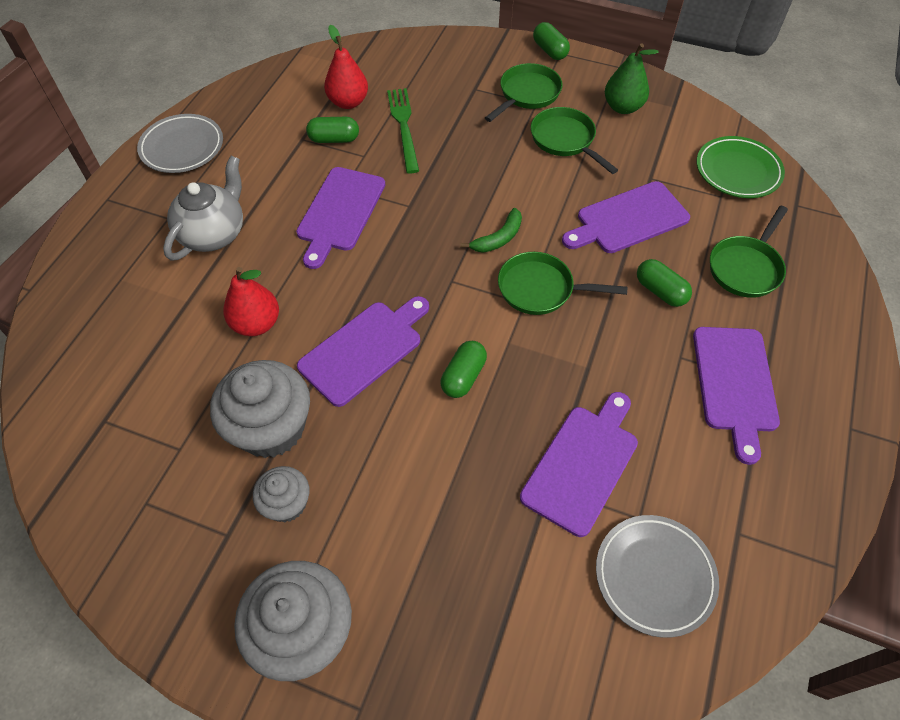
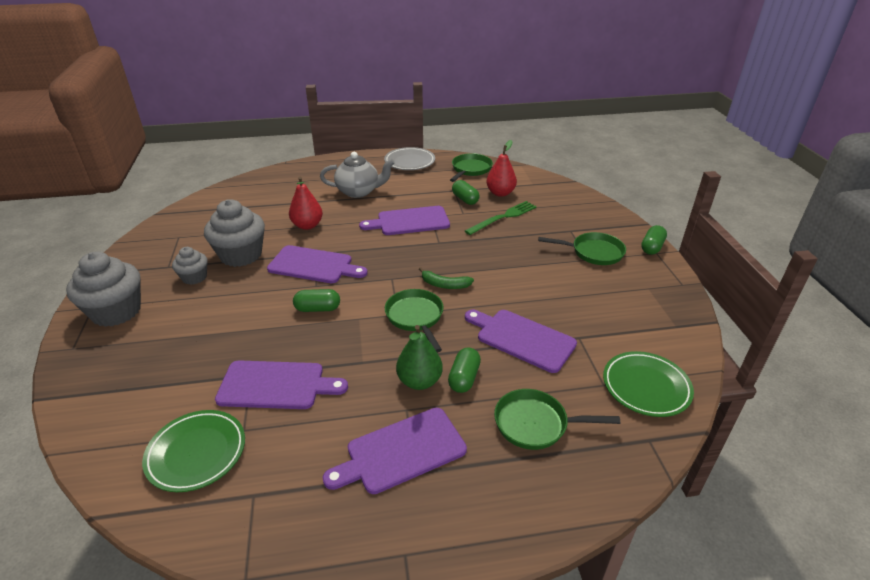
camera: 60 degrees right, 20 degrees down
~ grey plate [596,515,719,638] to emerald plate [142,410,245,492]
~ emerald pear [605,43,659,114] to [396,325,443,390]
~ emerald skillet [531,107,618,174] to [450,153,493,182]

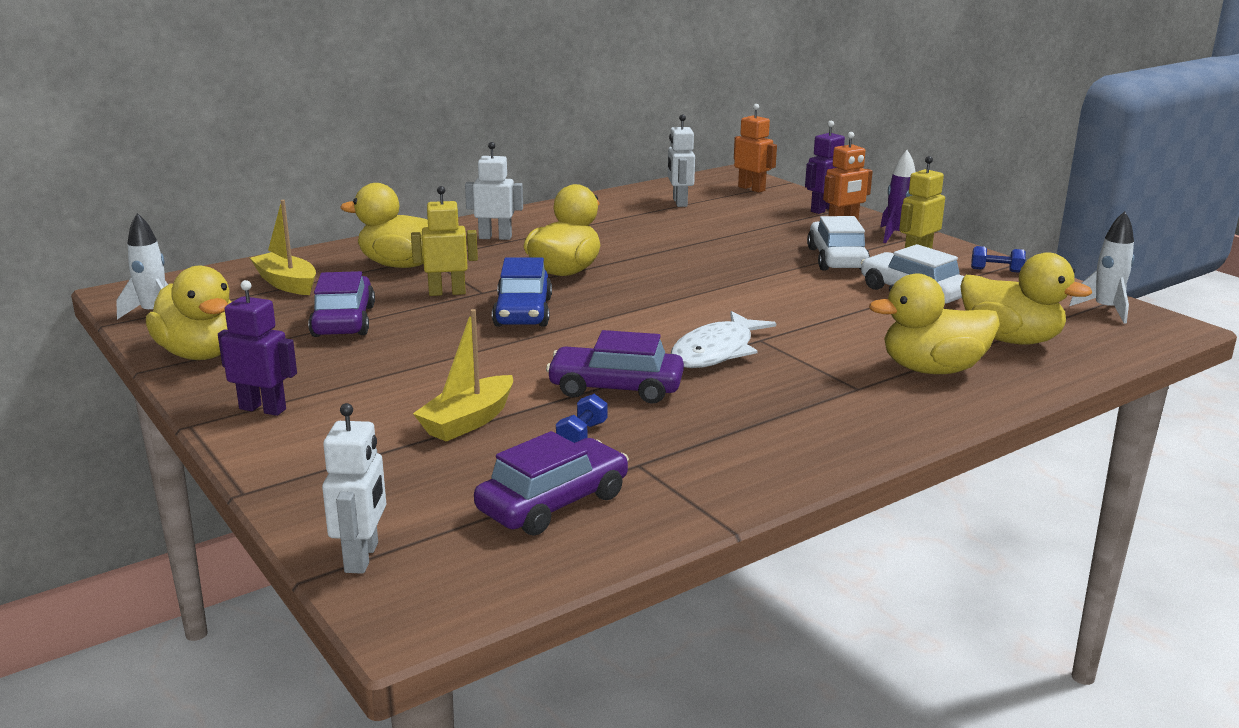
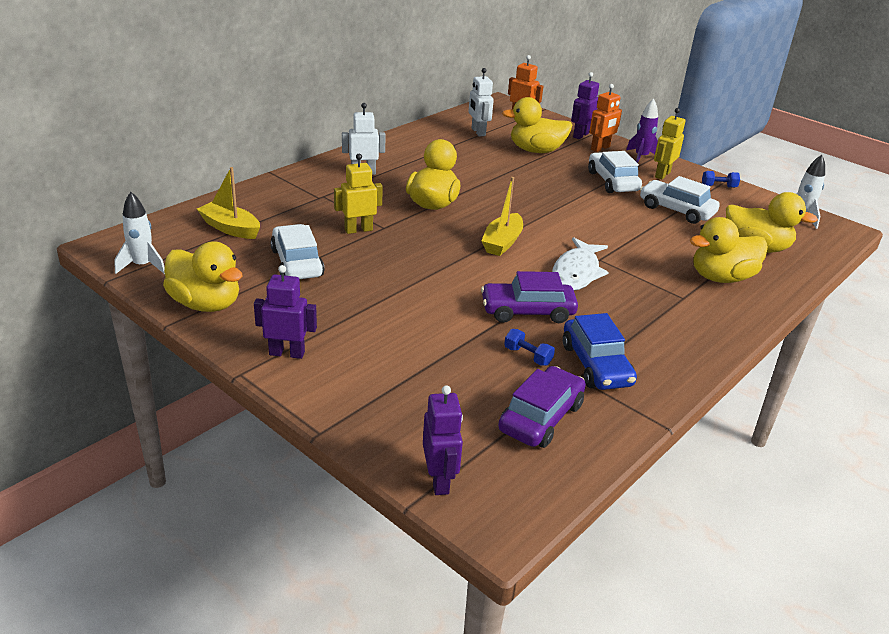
camera: 15 degrees left, 10 degrees up
~ violet toy car [308,271,375,337] to snow-white toy car [270,224,325,279]
~ snow-white robot figure [322,403,386,574] to violet robot figure [423,385,463,495]
~ bright yellow sailboat [413,309,513,442] to [482,177,523,256]
~ bright yellow toy duck [340,183,428,268] to [502,97,572,153]
~ royal blue hand weight [556,394,607,443] = [504,329,555,366] 60 degrees counterclockwise
~ royal blue toy car [492,257,552,326] to [563,313,637,390]

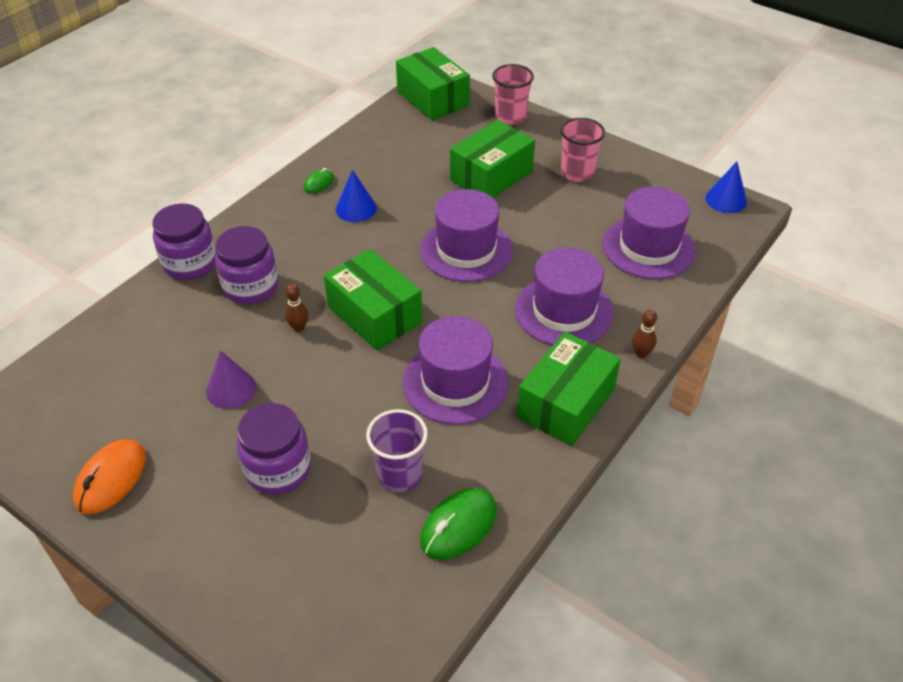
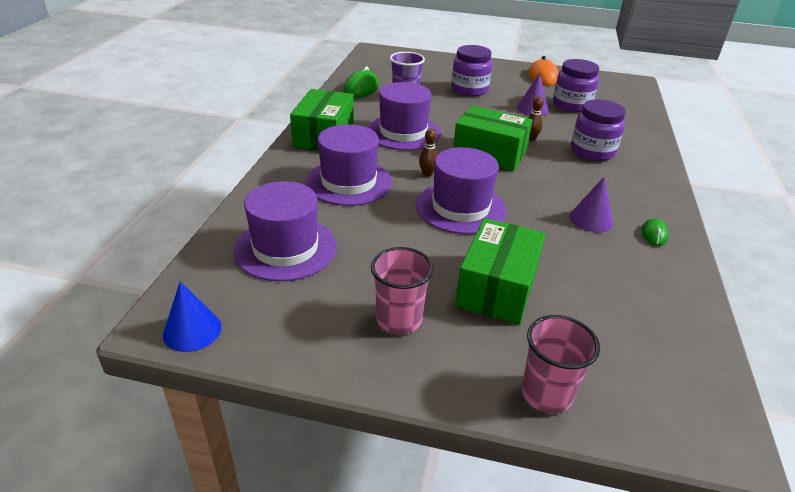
camera: 155 degrees right, 10 degrees down
~ dark brown tenpin [632,309,657,358] to [419,128,437,177]
~ violet preserve jar [152,203,216,280] to [553,59,599,112]
~ royal blue cone [336,170,377,222] to violet cone [570,177,613,232]
- emerald parcel [396,47,470,120]

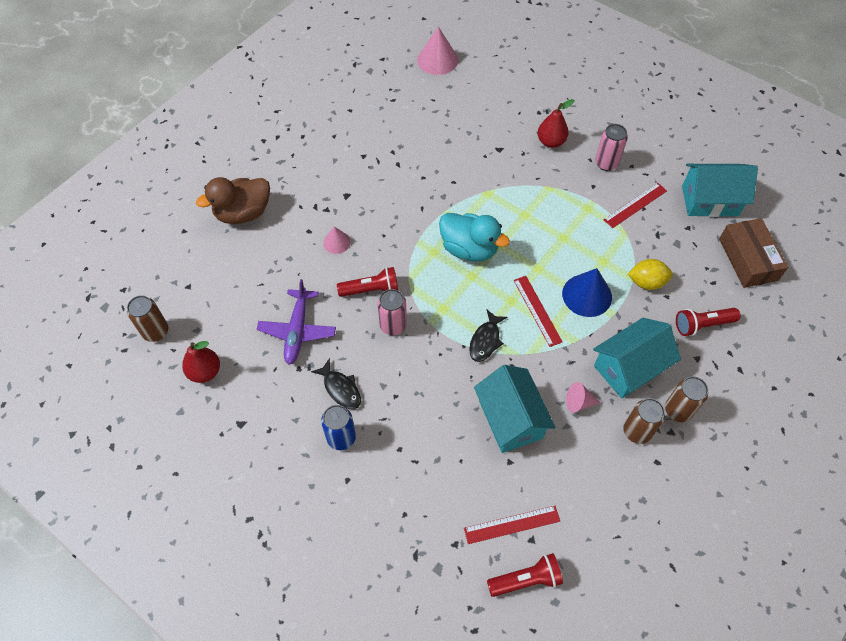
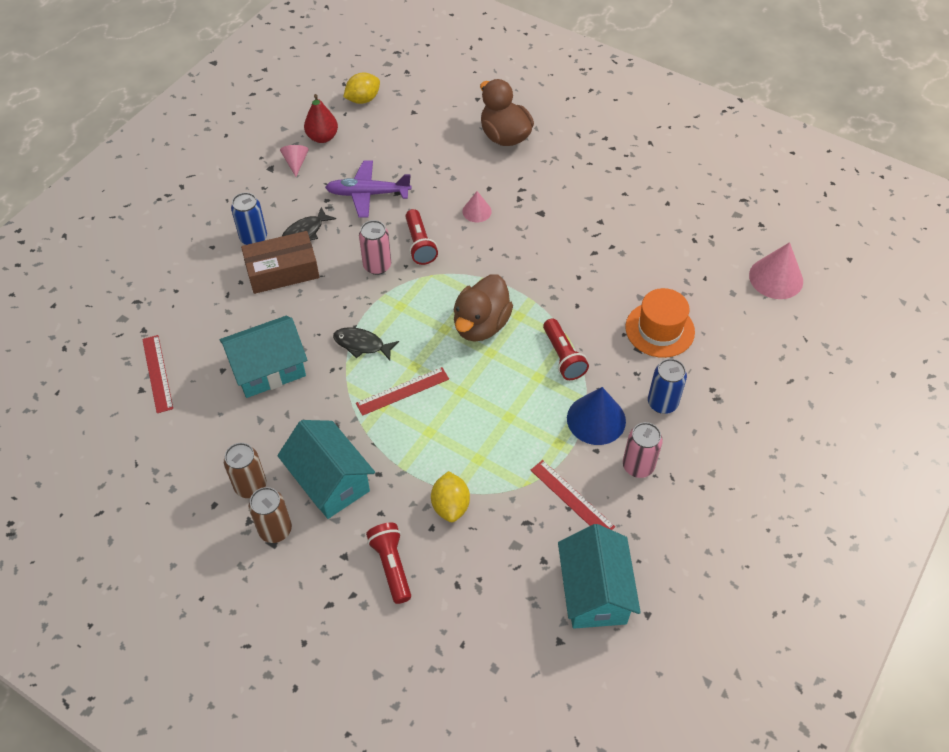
camera: 85 degrees right, 5 degrees down
~ dark brown parcel [719,218,788,288] to [241,231,319,294]
~ pink cone [566,382,600,413] to [280,145,309,177]
~ dark brown soda can [127,295,169,342] to bright yellow lemon [343,72,380,104]
~ aqua toy duck [439,213,510,262] to dark brown toy duck [454,274,513,342]
~ scarlet flashlight [487,553,563,597] to [543,318,589,380]
~ royal blue cone [562,268,612,317] to [567,387,626,445]
+ bright orange hat [625,288,695,358]
~ scarlet pear [538,99,574,148] to royal blue soda can [648,359,687,414]

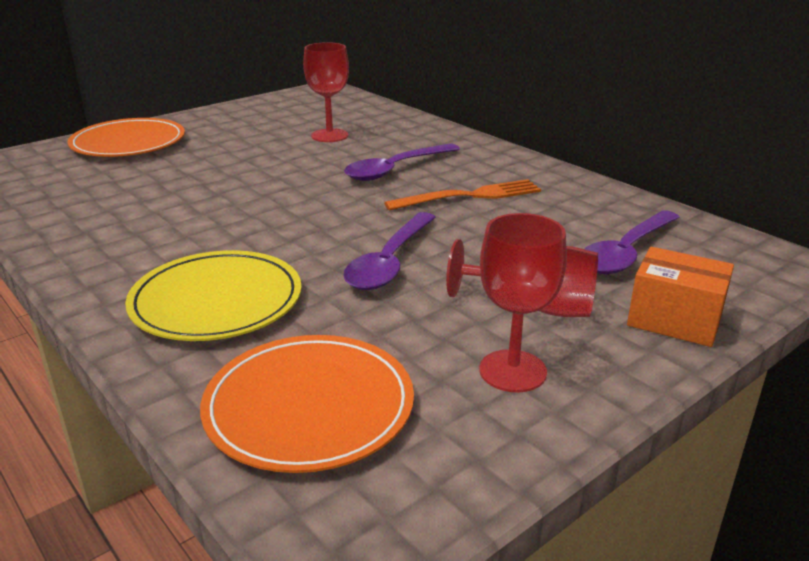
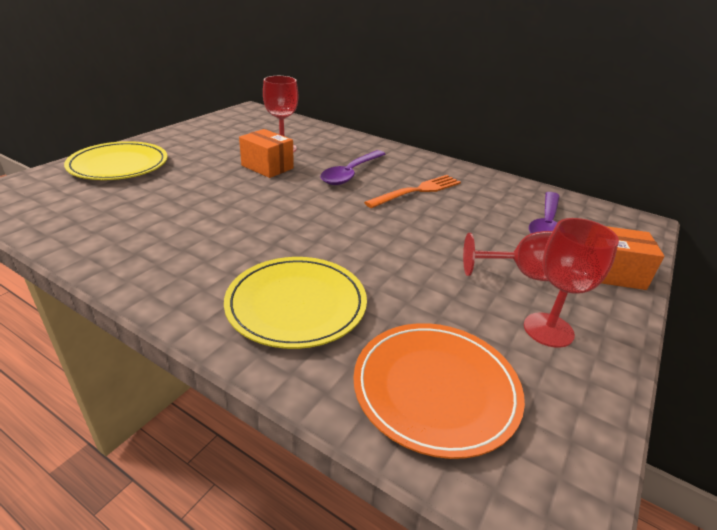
camera: 20 degrees left, 5 degrees up
~ bright orange plate [67,118,185,157] to bright yellow plate [64,141,168,180]
+ bright orange parcel [239,129,294,178]
- violet spoon [343,212,436,290]

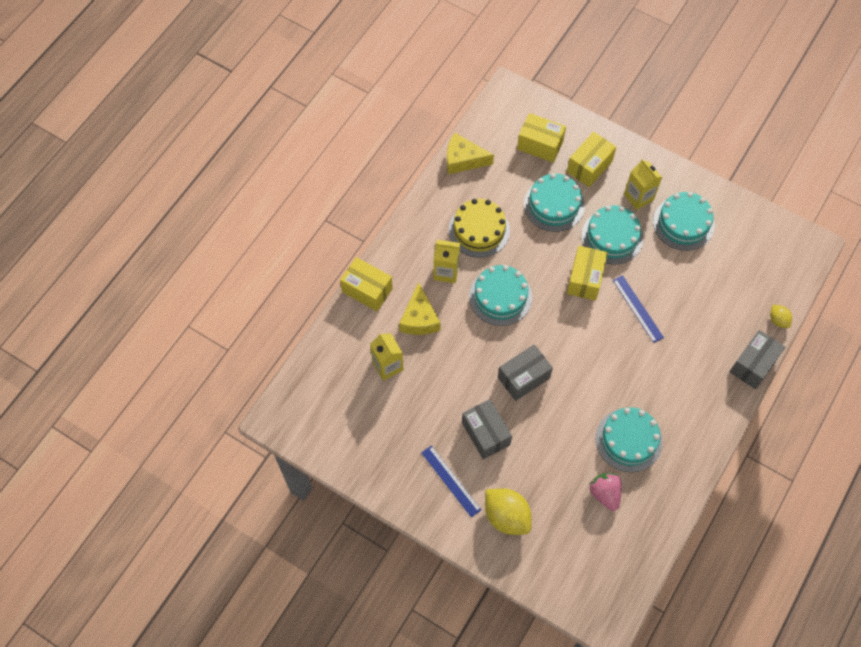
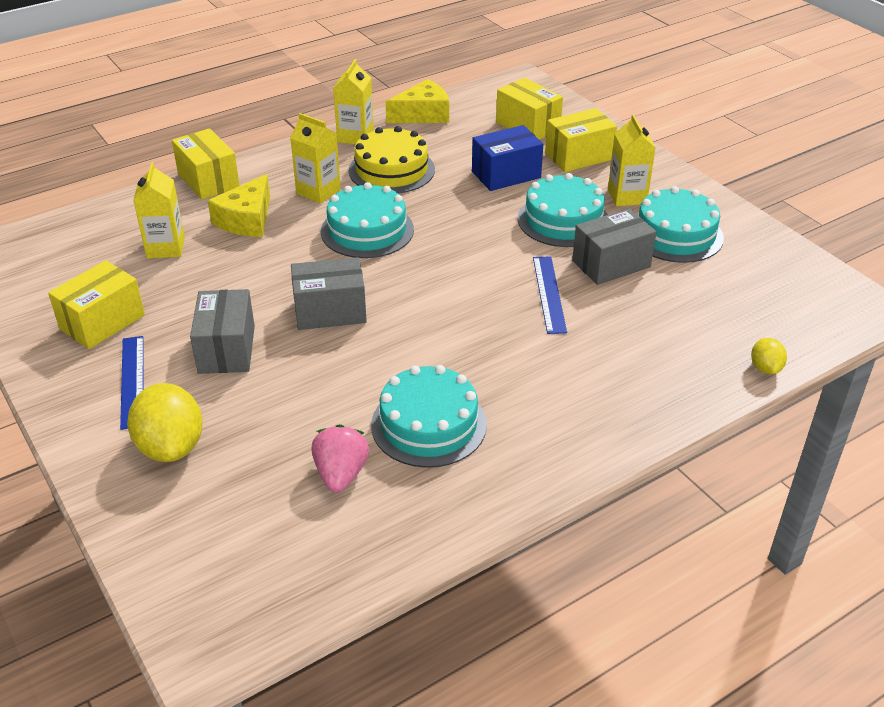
camera: 25 degrees right, 25 degrees down
~ bright yellow parcel [567,246,608,301] to [48,260,145,349]
+ bright yellow juice carton [333,59,374,145]
~ bright yellow piece of cheese [447,133,494,174] = [385,79,449,123] 120 degrees clockwise
~ aqua cake [524,173,585,232] to royal blue parcel [472,125,543,191]
~ grey parcel [729,330,786,389] to [572,208,656,285]

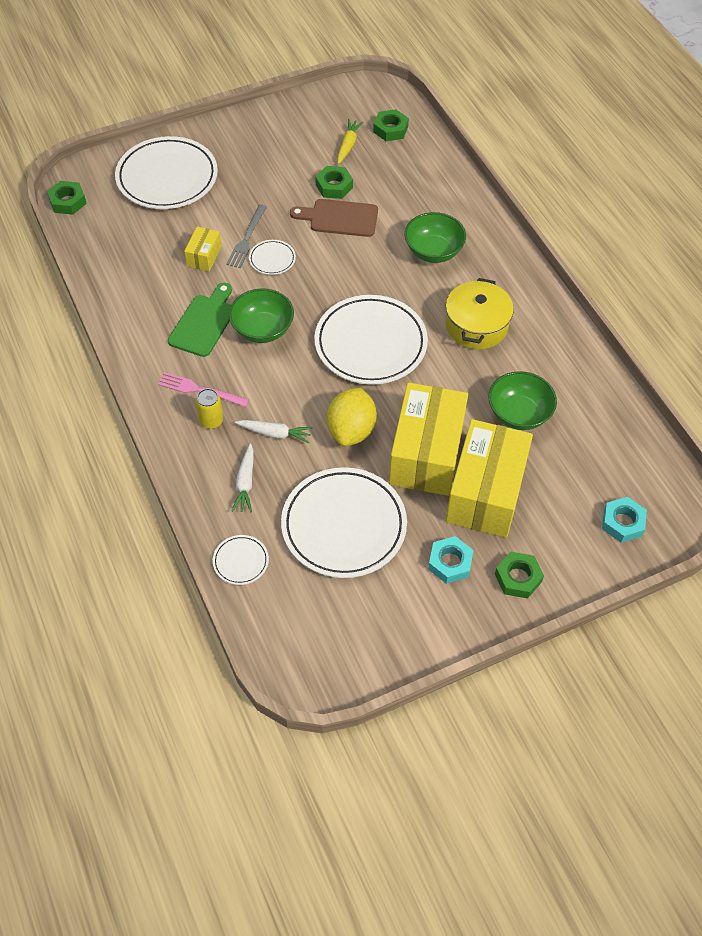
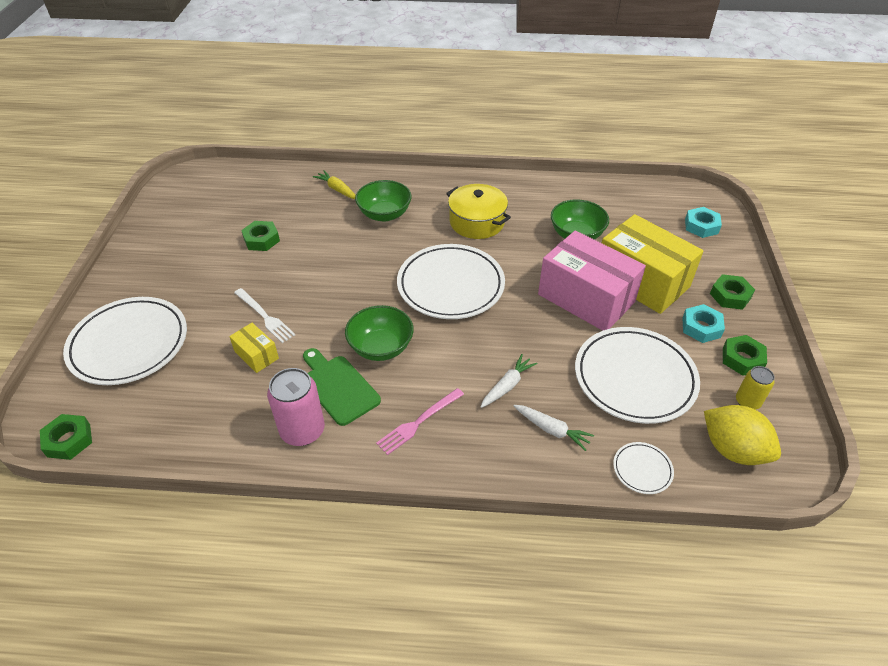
camera: 60 degrees left, 10 degrees down
~ grey fork [226,204,267,268] to snow-white fork [234,288,295,343]
+ pink soda can [267,368,325,446]
~ bright yellow carrot [337,119,363,164] to [313,170,356,199]
~ bright yellow parcel [389,382,468,496] to pink parcel [538,230,646,331]
~ bright yellow lemon [327,387,377,446] to [704,405,781,465]
~ emerald hexagon nut [373,109,409,141] to [723,335,767,376]
~ bright yellow soda can [196,388,223,429] to [736,366,775,410]
- snow-white plate [249,240,296,275]
- dark brown chopping board [290,199,378,237]

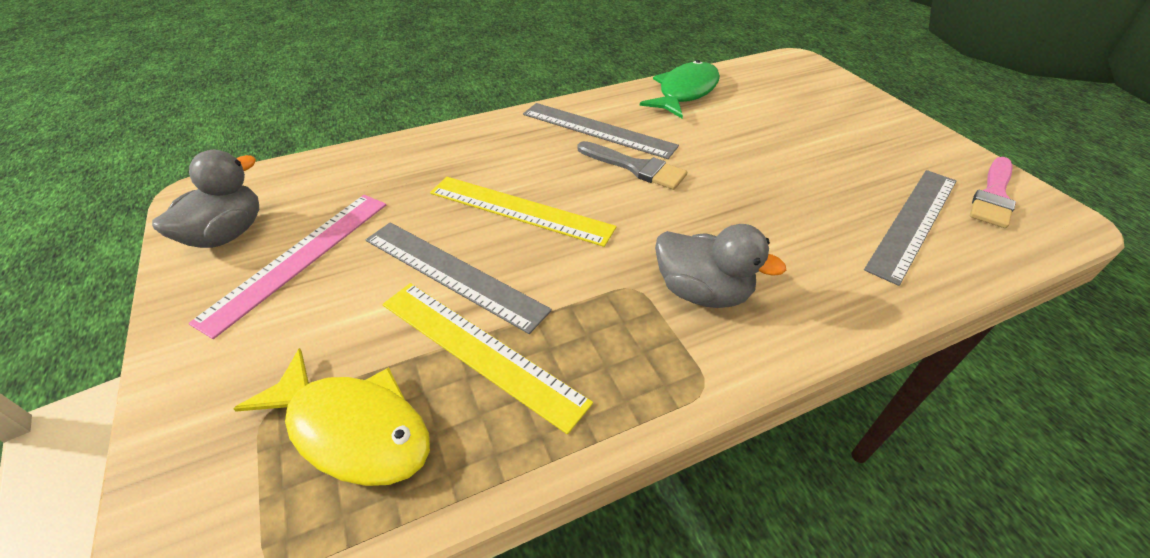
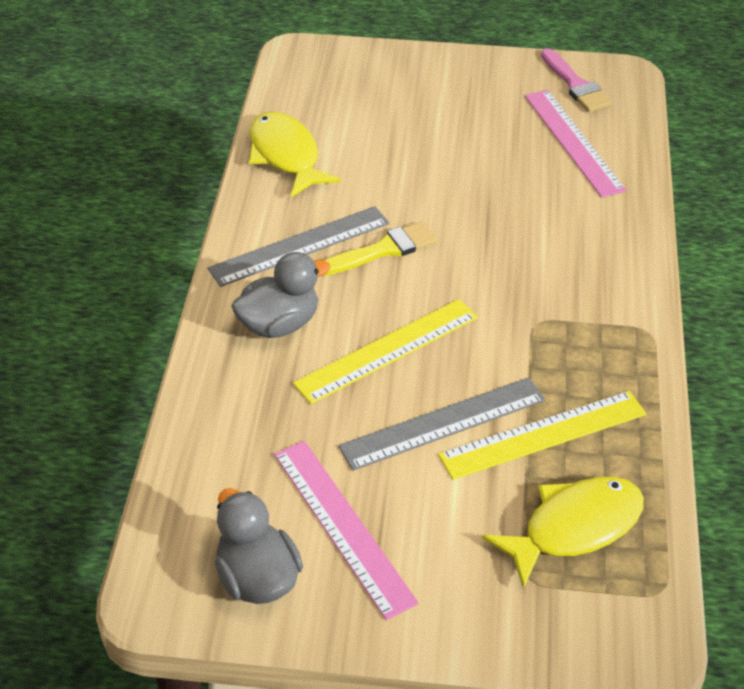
camera: 60 degrees left, 0 degrees up
~ grey toy duck [655,224,786,308] to [231,252,331,338]
~ emerald toy fish [640,60,720,118] to bright yellow toy fish [249,112,341,197]
~ grey paint brush [577,141,687,190] to bright yellow paint brush [324,221,438,275]
~ grey ruler [864,170,956,286] to pink ruler [525,90,627,198]

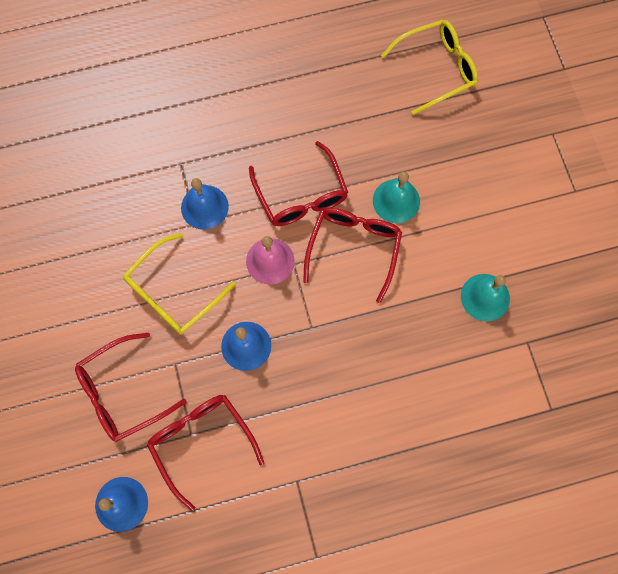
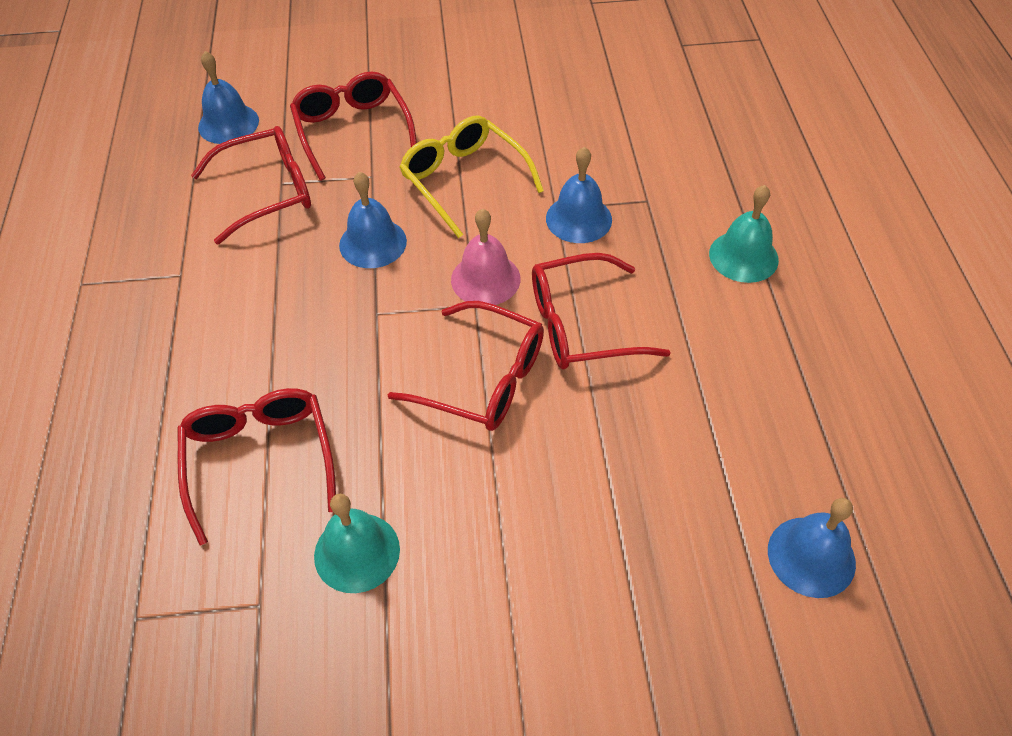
camera: 100 degrees right, 20 degrees down
+ scarlet spectacles [177,388,336,546]
~ aqua school bell [373,172,420,223] to [709,185,779,283]
~ bright yellow spectacles [381,20,478,115] to royal blue school bell [768,498,856,598]

